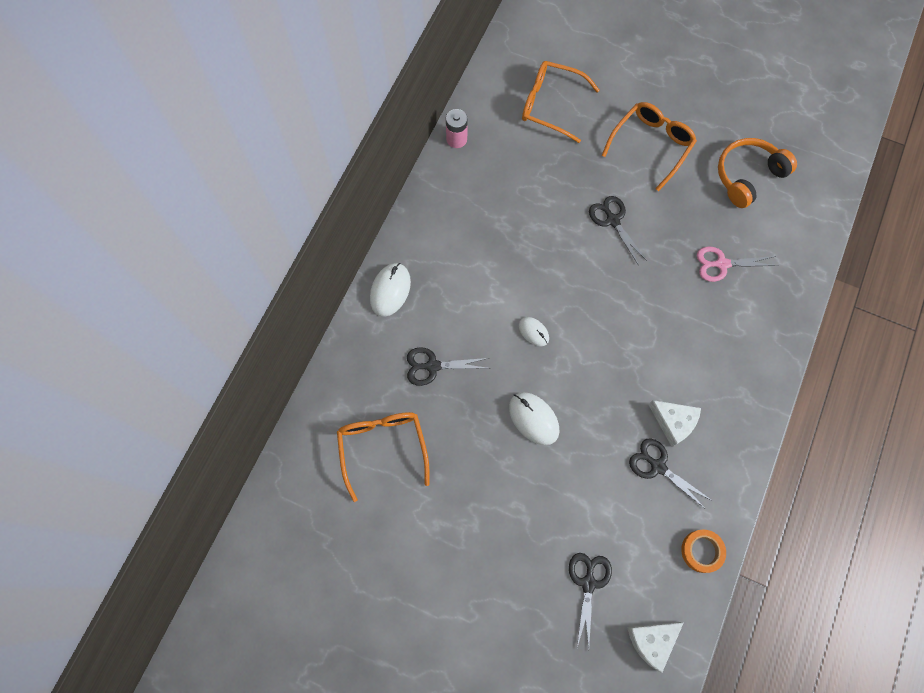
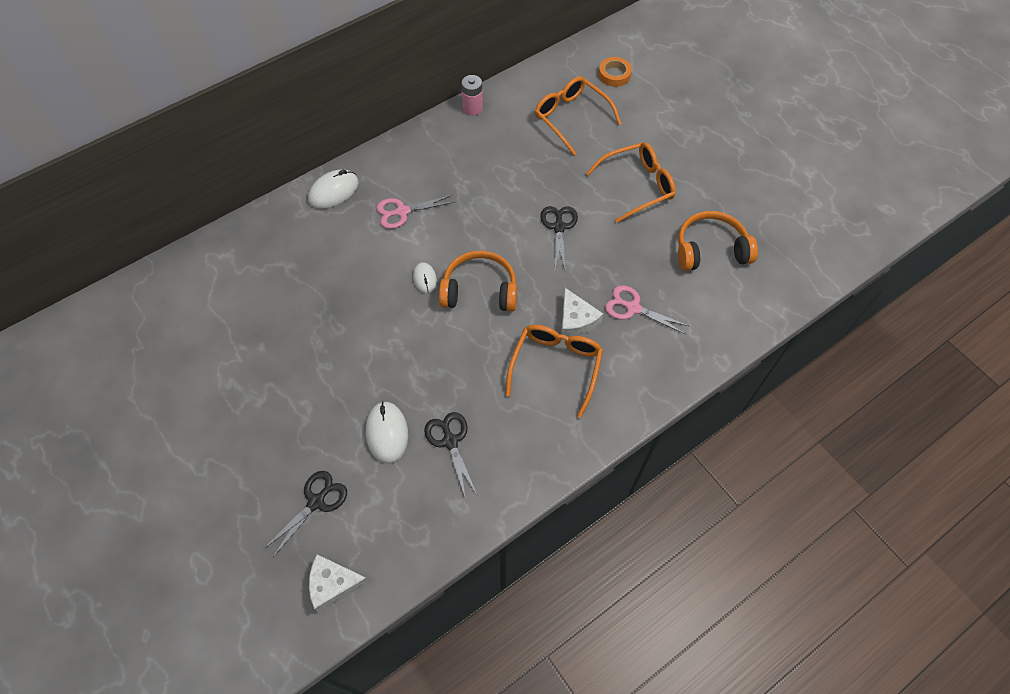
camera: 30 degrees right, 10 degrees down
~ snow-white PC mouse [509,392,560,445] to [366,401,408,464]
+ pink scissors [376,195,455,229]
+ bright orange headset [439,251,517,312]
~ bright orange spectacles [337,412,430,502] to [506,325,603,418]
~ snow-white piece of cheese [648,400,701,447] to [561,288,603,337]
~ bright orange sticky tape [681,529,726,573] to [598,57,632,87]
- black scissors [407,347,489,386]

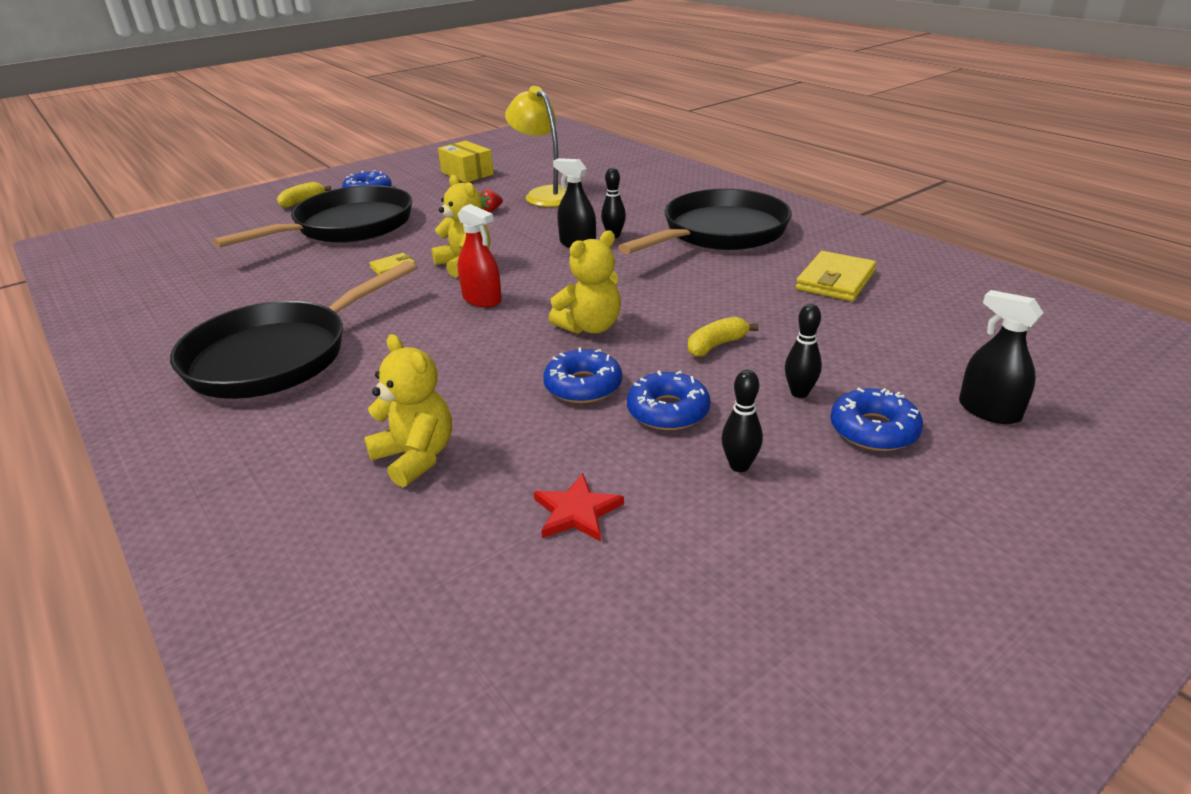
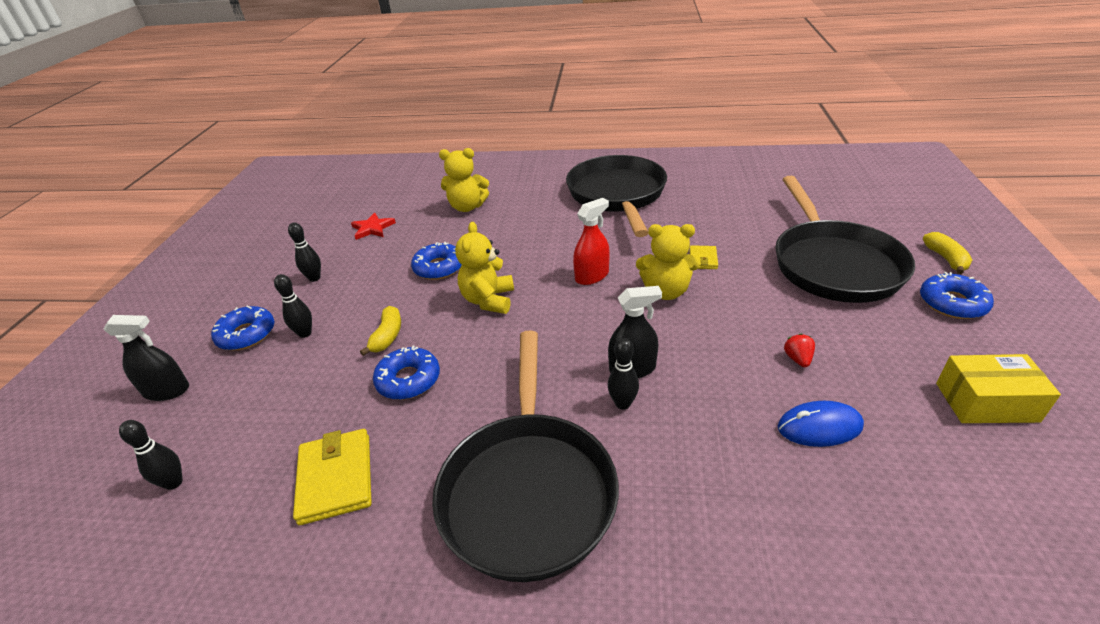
camera: 135 degrees right, 5 degrees up
+ black tenpin [119,420,183,490]
~ royal blue doughnut [627,370,711,430] to [373,346,440,400]
~ scarlet spray bottle [458,204,502,307] = [573,198,610,285] 150 degrees clockwise
~ bright yellow reading lamp [505,86,567,207] to royal blue PC mouse [778,401,864,447]

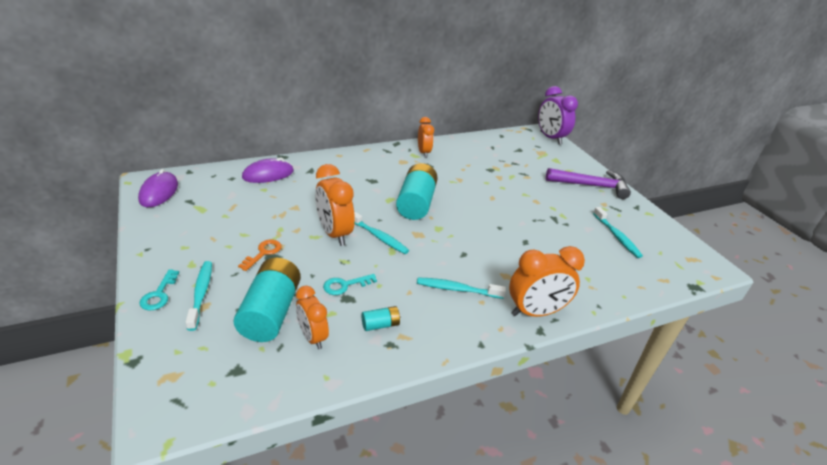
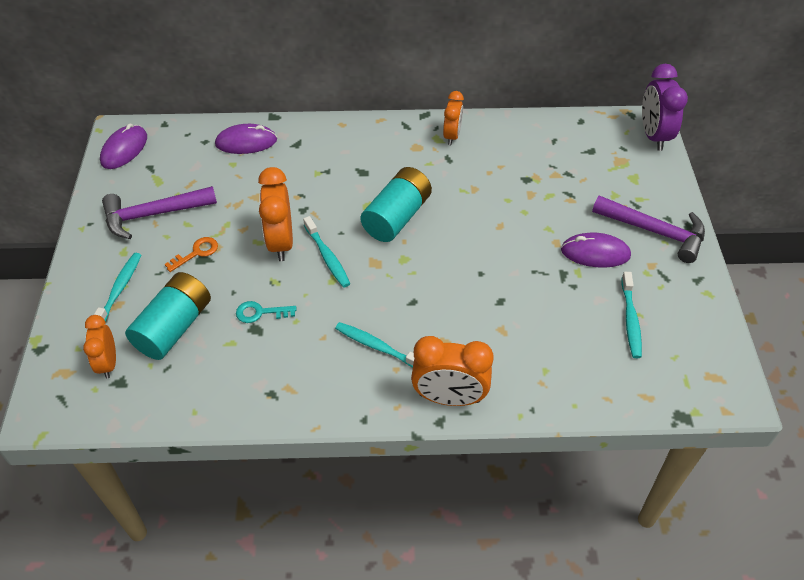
camera: 25 degrees right, 15 degrees up
~ bright orange clock [296,286,329,349] to [83,315,116,379]
+ violet claw hammer [102,186,217,239]
+ violet PC mouse [561,232,631,268]
- aqua key [139,269,179,311]
- aqua battery [362,306,401,331]

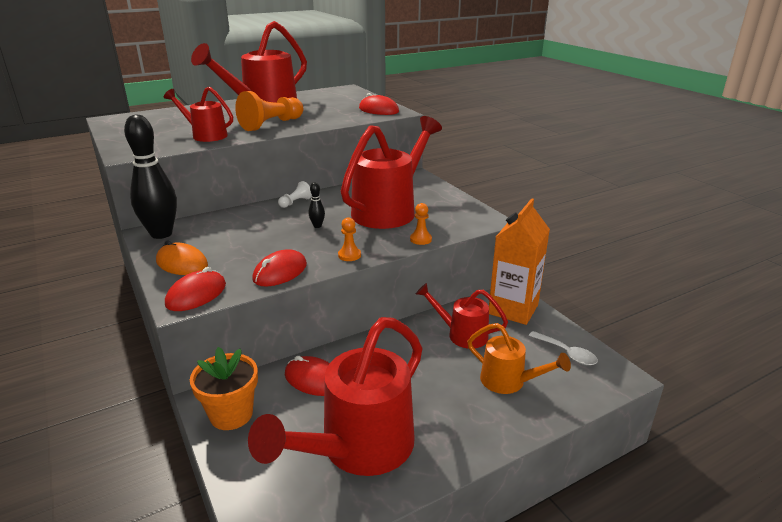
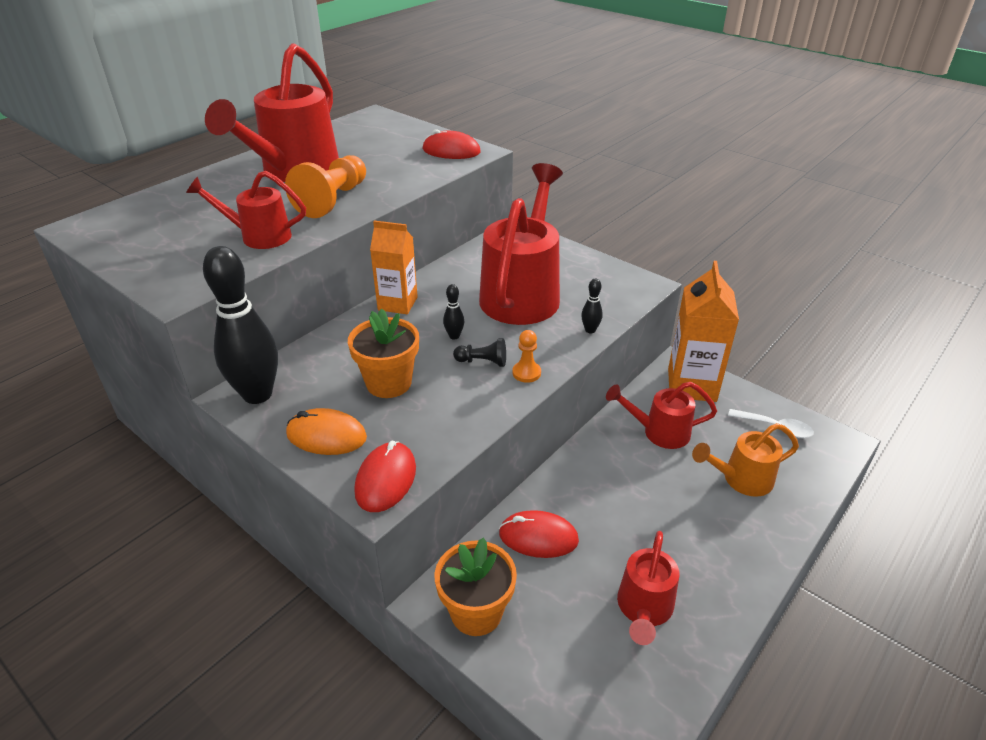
camera: 20 degrees left, 10 degrees up
+ bright orange potted plant [348,309,419,398]
~ snow-white chess pawn [278,181,312,208] to bright orange juice carton [370,221,418,314]
+ black chess pawn [453,338,506,367]
~ bright orange chess pawn [410,203,432,245] to black tenpin [581,279,603,333]
~ scarlet sprinkling can [248,317,423,476] = [617,531,679,645] x0.54
~ bright orange sprinkling can [467,323,571,394] = [692,423,799,497] 150 degrees clockwise
- scarlet PC mouse [252,250,307,286]

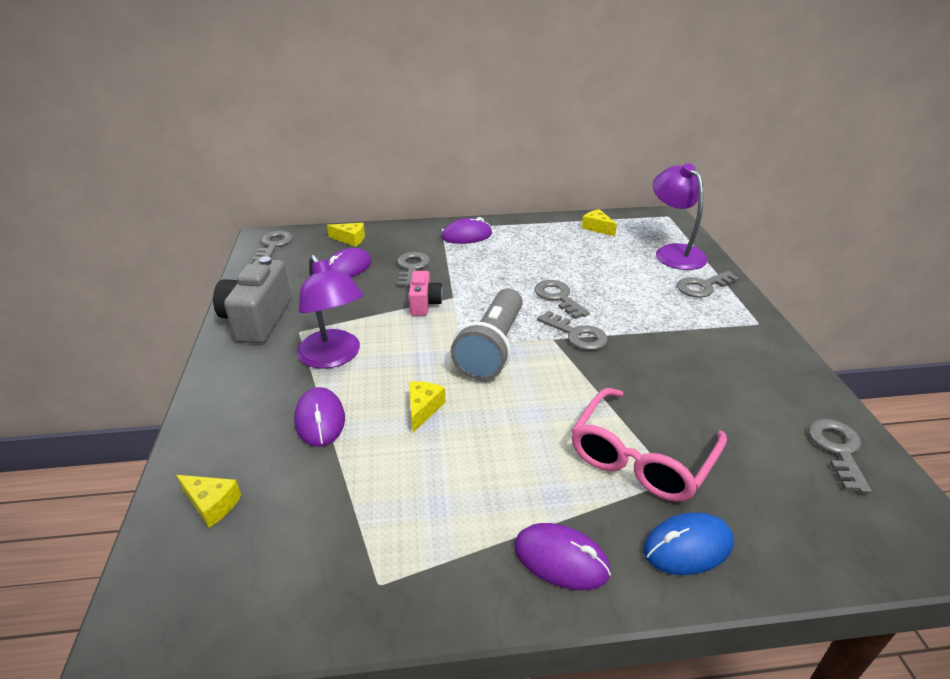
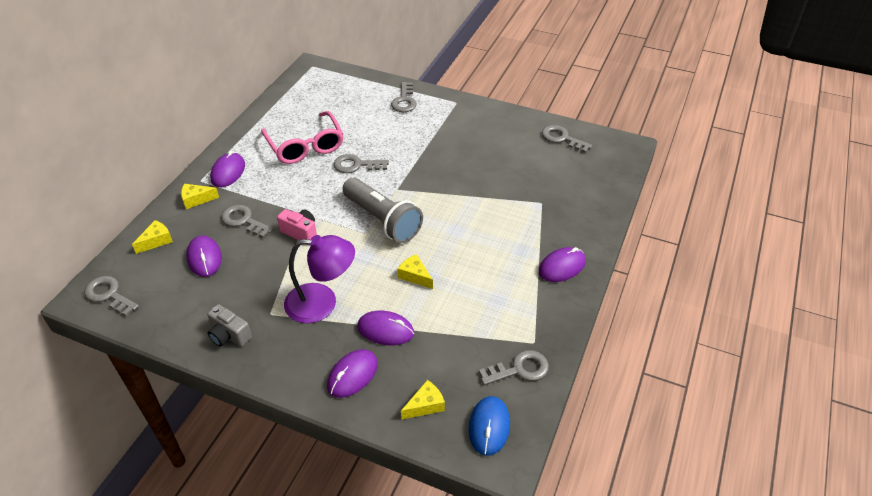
camera: 60 degrees left, 10 degrees up
~ bright yellow piece of cheese [582,209,617,236] to [181,184,219,209]
~ grey photo camera [213,256,291,343] = [207,304,252,347] x0.57
~ pink spectacles [571,388,727,502] to [261,111,343,164]
+ violet PC mouse [327,349,378,398]
~ royal blue PC mouse [643,512,734,575] to [468,396,510,456]
~ grey key [537,311,608,350] to [479,350,549,385]
- violet reading lamp [653,163,708,270]

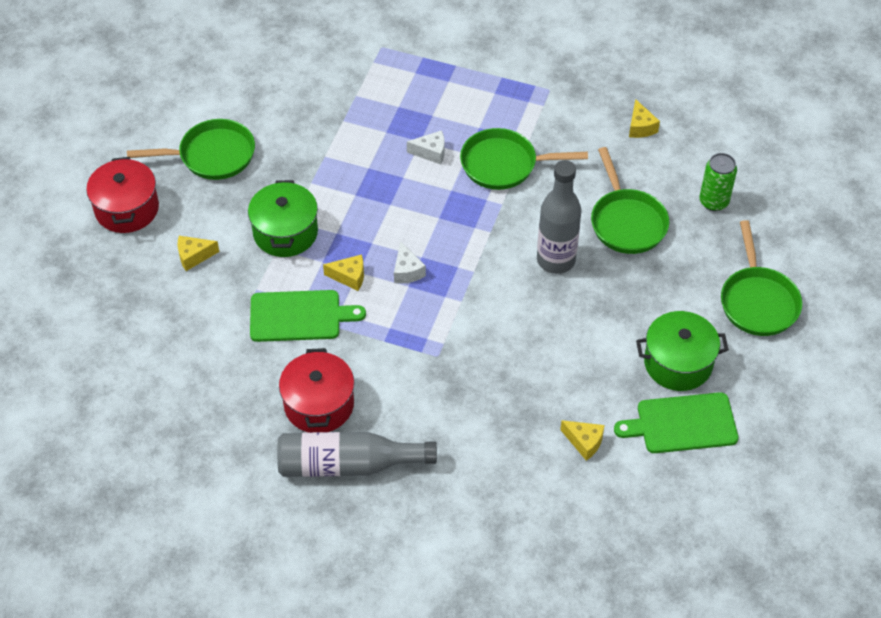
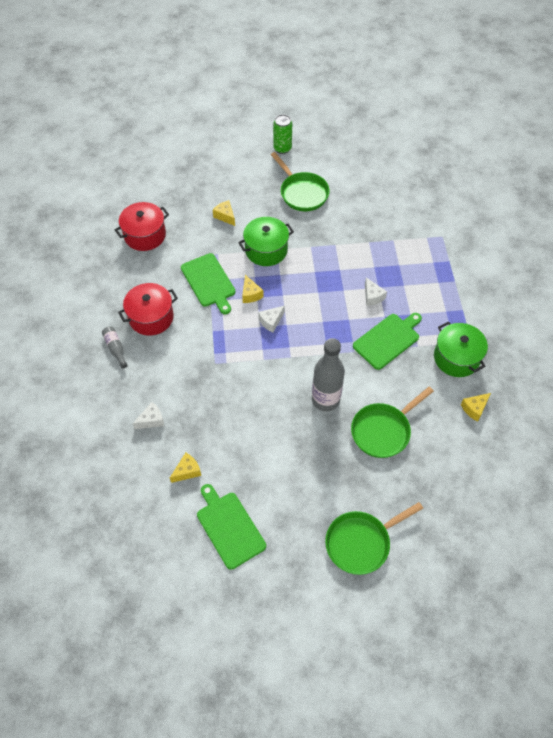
camera: 65 degrees right, 5 degrees up
~ grey flask [277,432,437,477] = [102,327,128,369] x0.47
~ scarlet pot [86,157,159,233] to [115,202,169,251]
+ snow-white piece of cheese [132,402,164,429]
~ bright yellow piece of cheese [560,420,605,461] = [170,453,201,483] 135 degrees counterclockwise
~ emerald soda can [700,153,737,211] to [273,114,292,154]
~ emerald skillet [460,128,588,190] to emerald chopping board [353,313,422,370]
~ emerald pot [636,311,729,391] to [434,321,488,377]

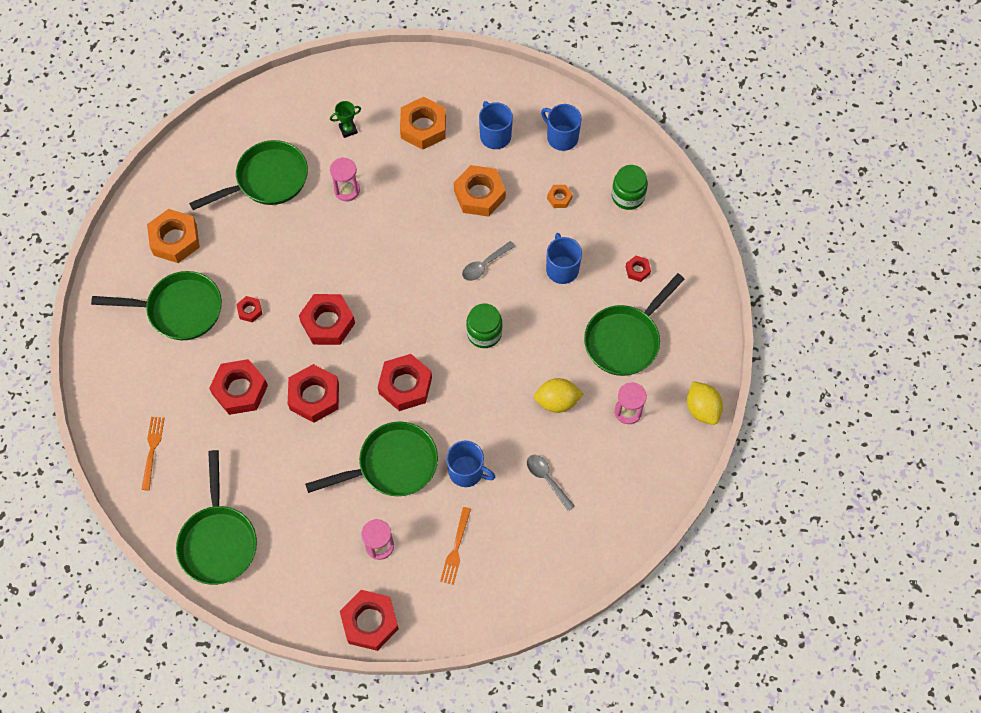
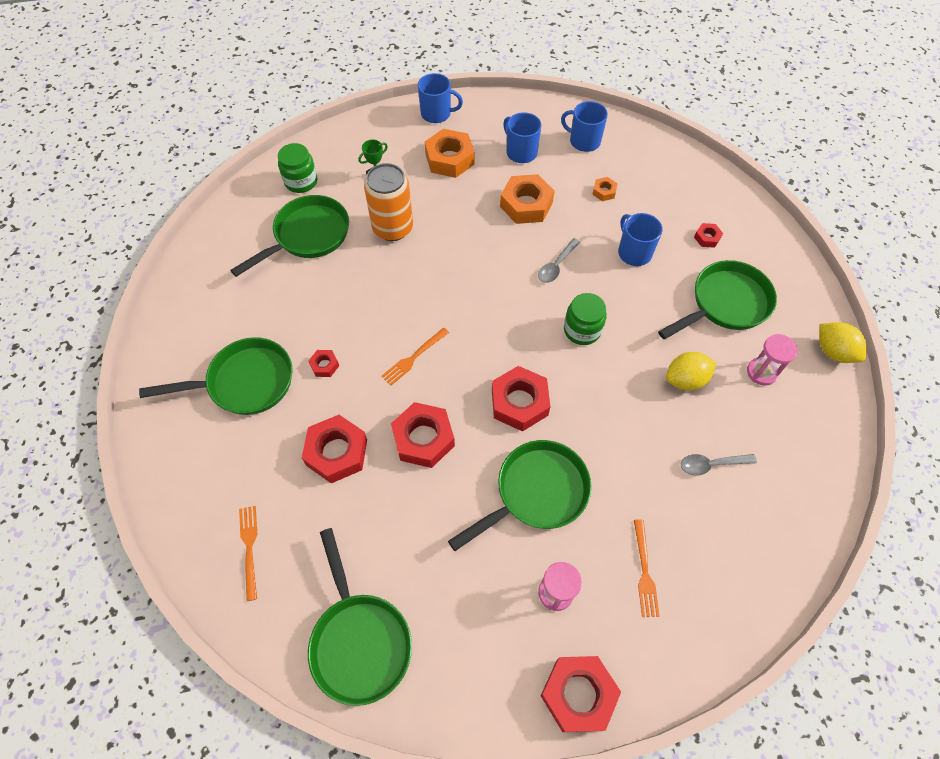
camera: 15 degrees left, 5 degrees down
~ emerald preserve jar [612,165,648,210] to [278,143,317,193]
~ pink hourglass [330,157,360,201] to bright orange soda can [364,163,413,241]
~ scarlet hexagon nut [299,294,355,345] to bright orange fork [381,328,449,385]
~ royal blue tea mug [446,441,495,487] to [418,73,463,123]
~ emerald skillet [584,273,685,376] = [658,260,777,339] 150 degrees counterclockwise
~ grey spoon [527,455,575,511] = [681,454,757,476] 45 degrees counterclockwise
- bright orange hexagon nut [147,209,200,263]

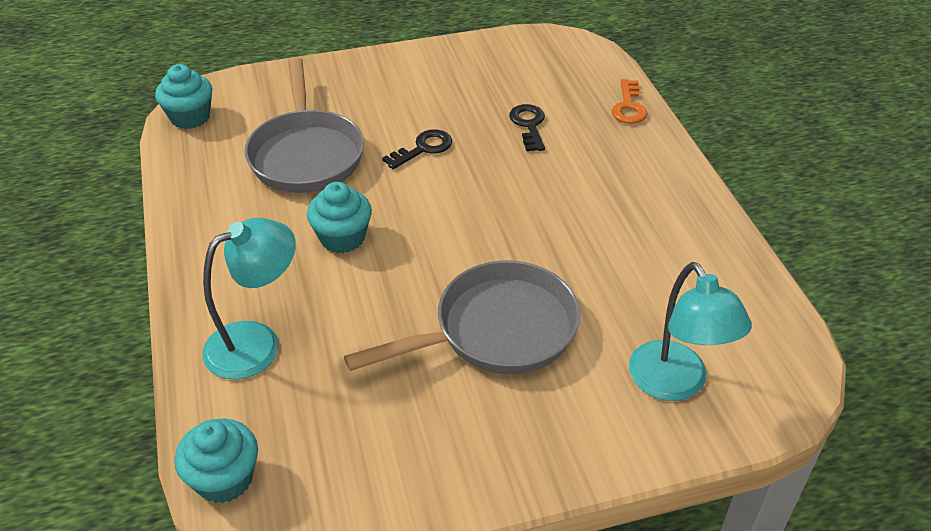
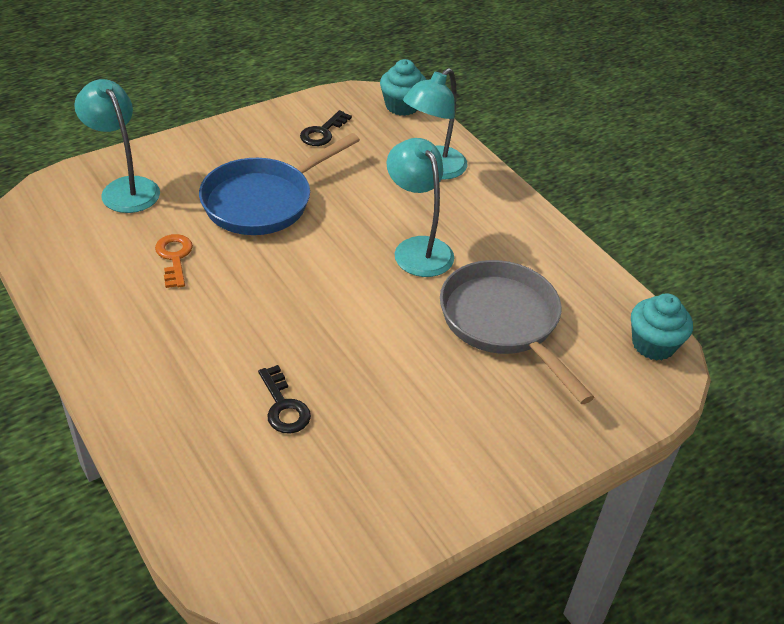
camera: 160 degrees right, 0 degrees up
~ bright orange key [612,79,647,124] to [155,234,193,288]
~ grey skillet [344,261,580,374] to royal blue skillet [199,133,360,235]
~ black key [382,129,452,169] to [300,110,352,146]
~ aqua muffin [307,182,372,253] to aqua reading lamp [387,138,454,277]

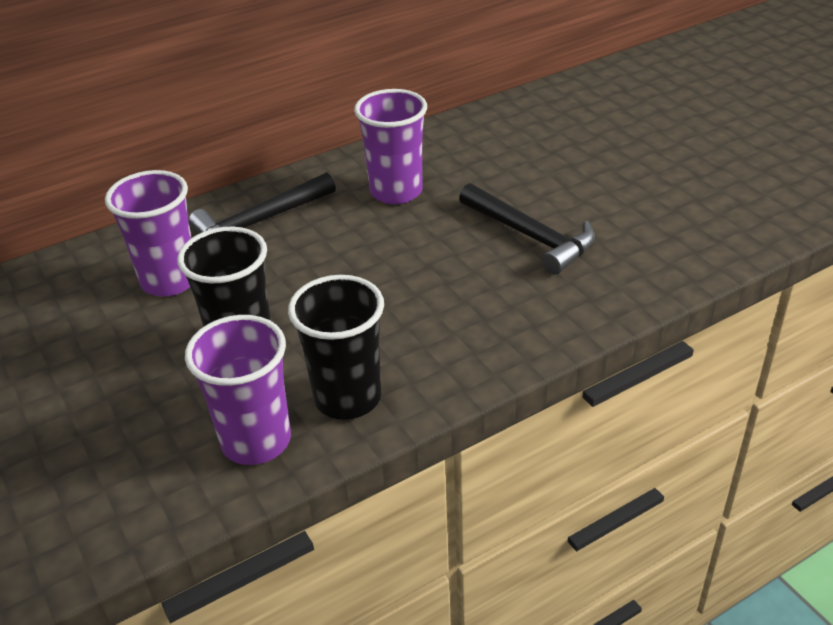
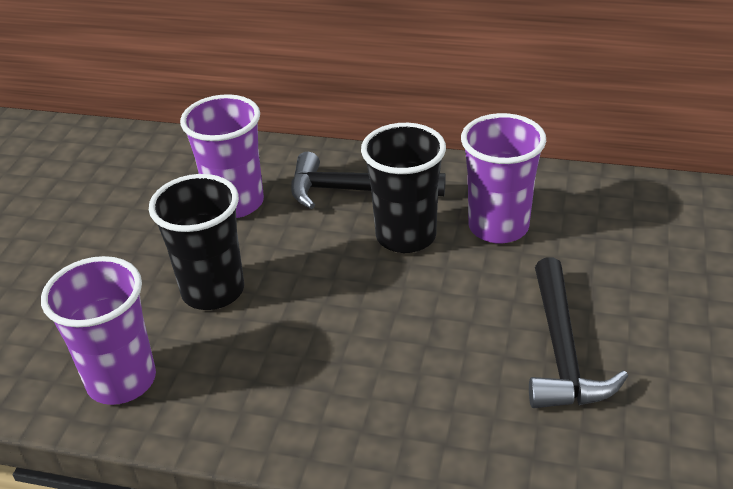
camera: 45 degrees right, 0 degrees up
~ black tumbler [288,275,384,420] to [361,123,446,253]

